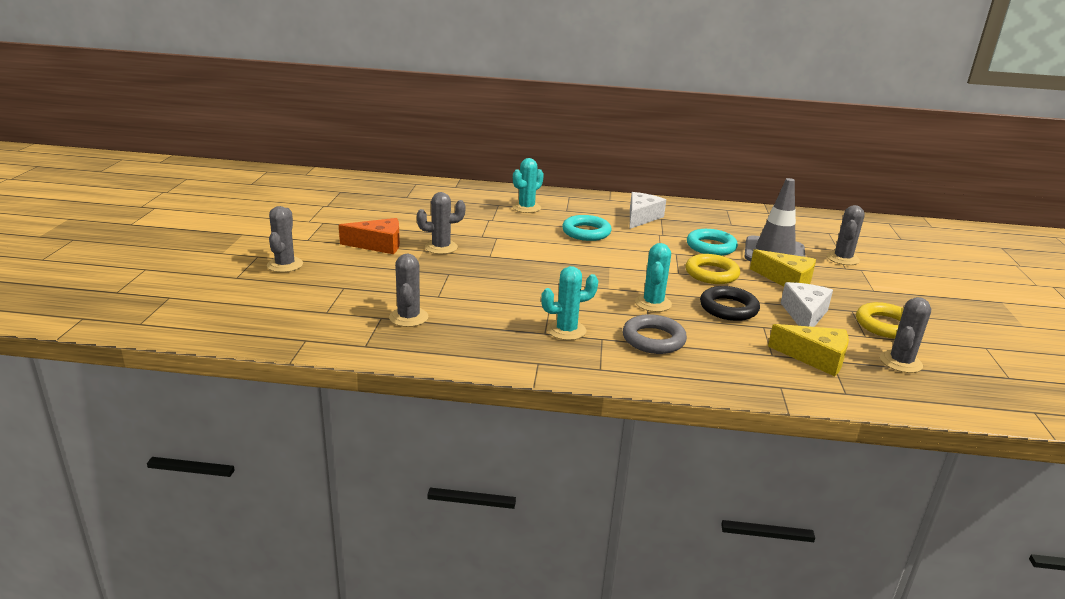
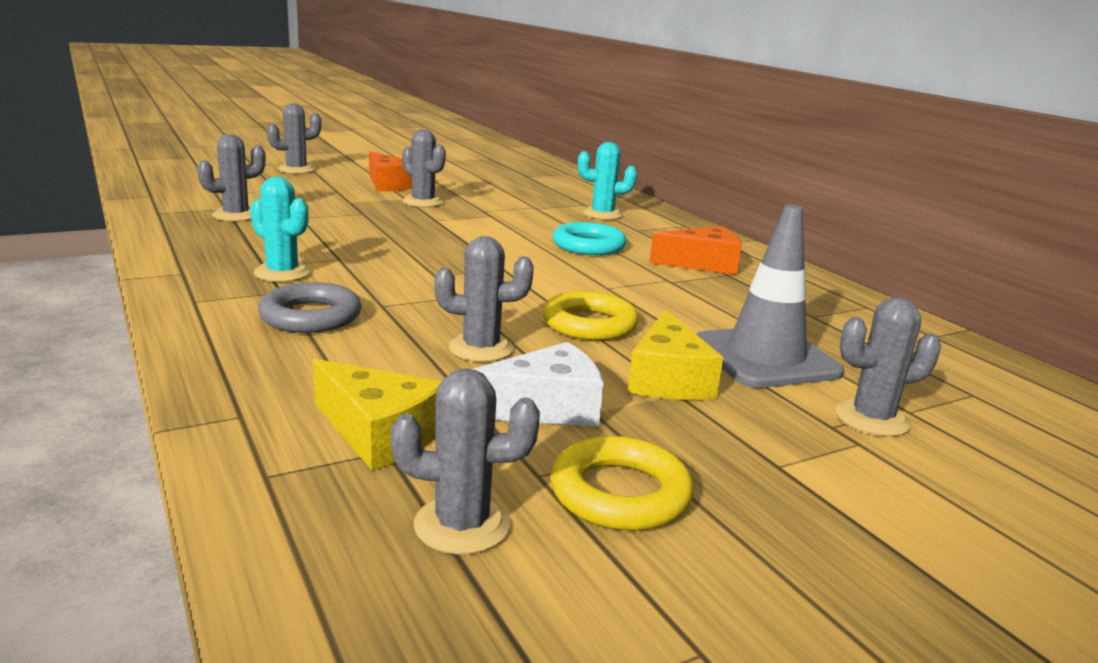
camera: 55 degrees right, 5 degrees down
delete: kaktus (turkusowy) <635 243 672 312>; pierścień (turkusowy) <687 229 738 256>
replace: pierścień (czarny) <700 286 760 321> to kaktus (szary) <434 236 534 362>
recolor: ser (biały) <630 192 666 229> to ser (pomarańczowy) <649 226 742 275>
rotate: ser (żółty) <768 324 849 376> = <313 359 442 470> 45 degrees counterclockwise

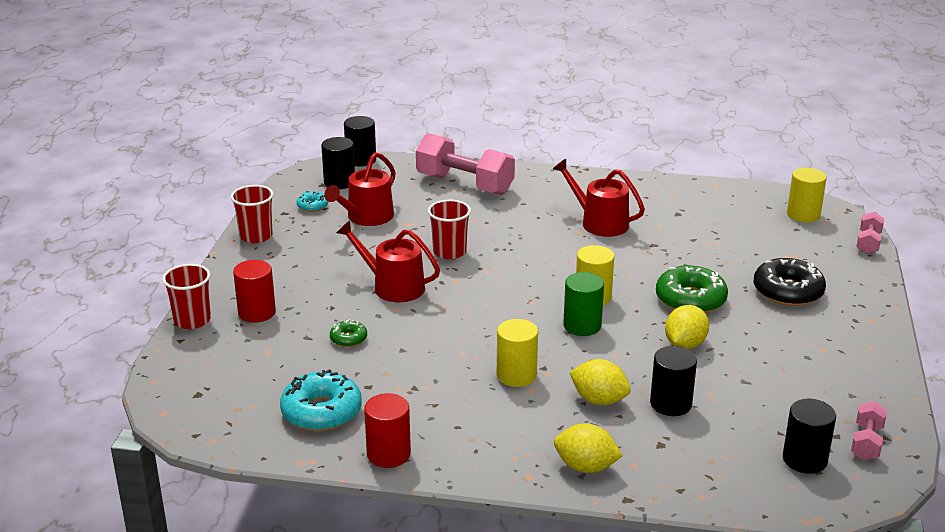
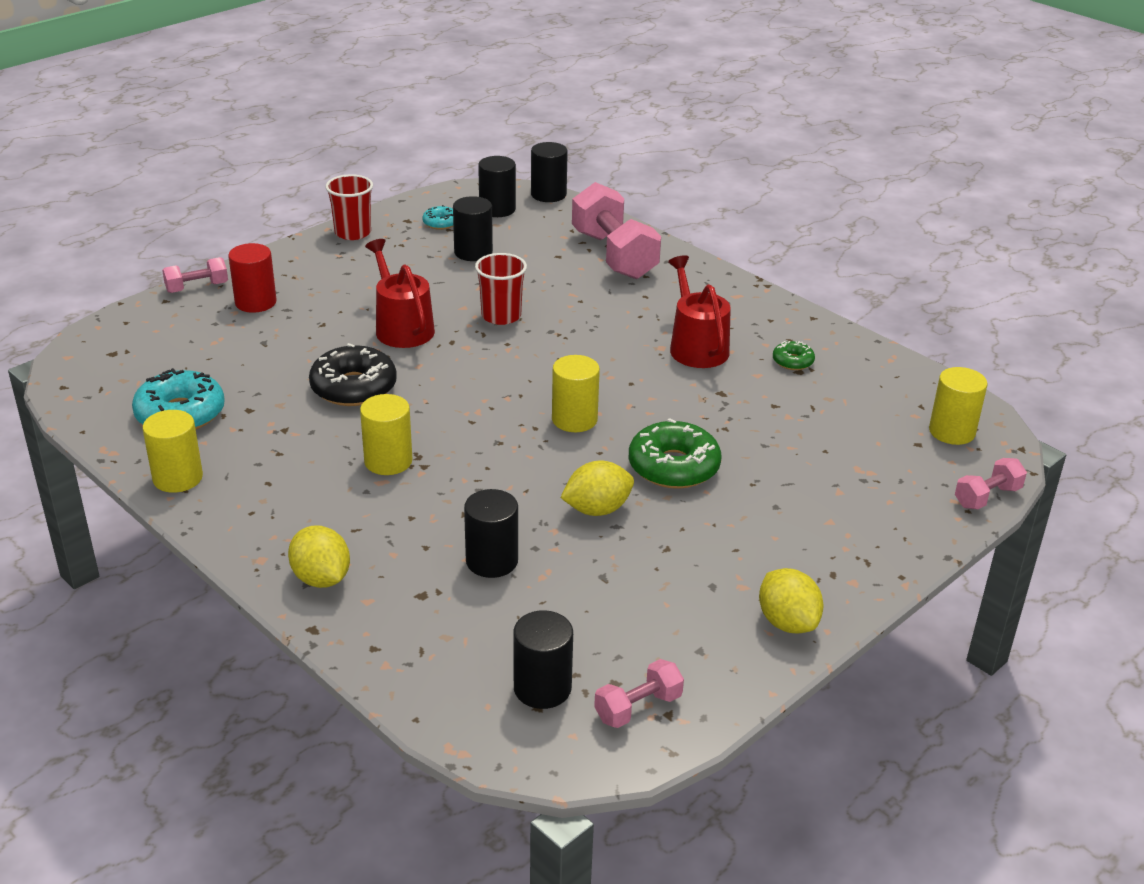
camera: 35 degrees right, 5 degrees up
delete: walec (zielony) <563 272 604 336>
move: donut (zielony) <330 320 367 347> to <773 341 815 370>; cytryna (żółty) <570 359 631 405> to <759 568 824 634>; donut (czarny) <754 258 826 306> to <309 343 397 406>
replace: szklanka (czerwony) <162 264 211 329> to hantel (różowy) <162 257 228 293>; konewka (czerwony) <324 152 396 226> to walec (czarny) <453 196 493 261>
recolor: walec (czerwony) <364 393 411 468> to walec (żółty) <143 410 203 493>

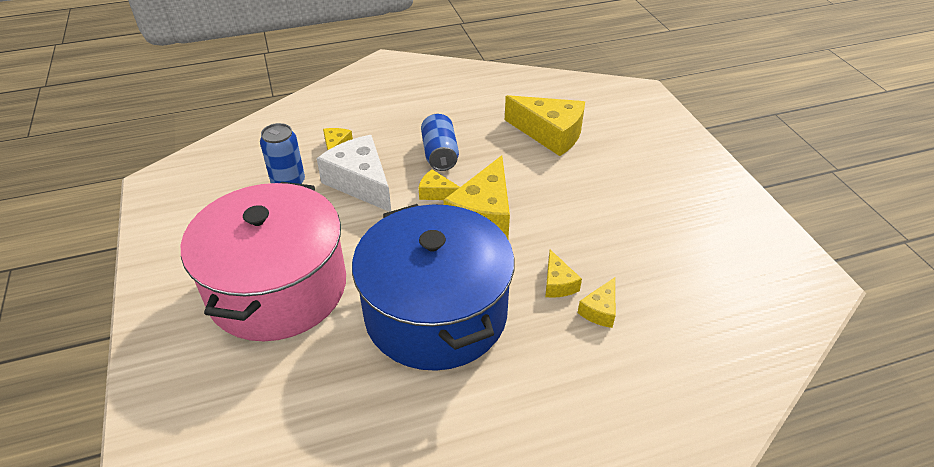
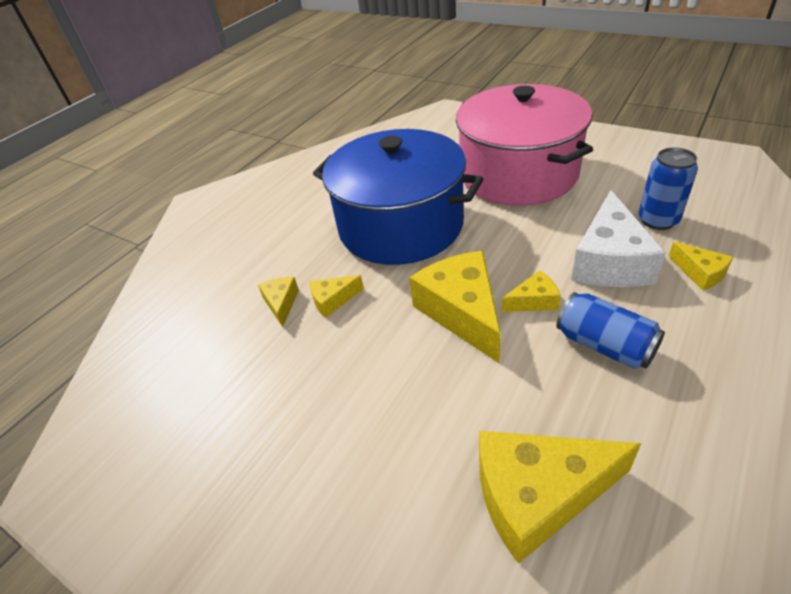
camera: 145 degrees right, 0 degrees up
rotate: ser (biały) <317 135 391 212> = <571 190 666 287> 90 degrees clockwise; ser (żółty) <545 249 582 298> = <310 275 364 318> 60 degrees counterclockwise

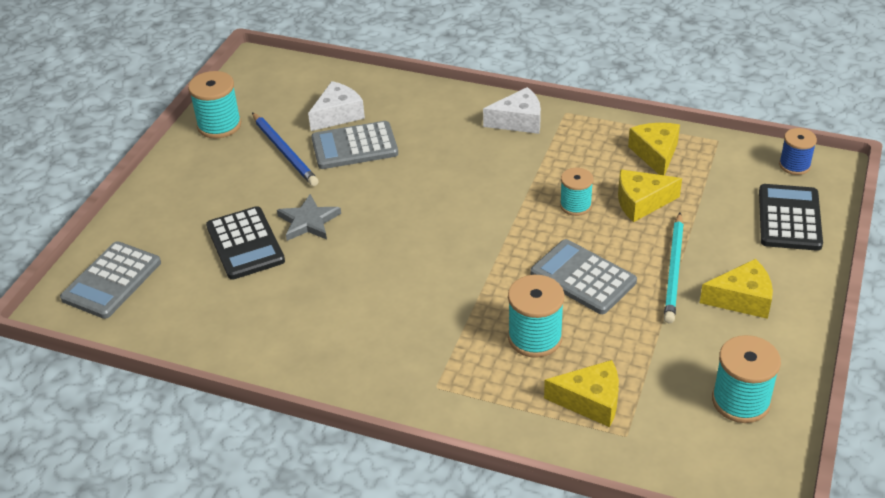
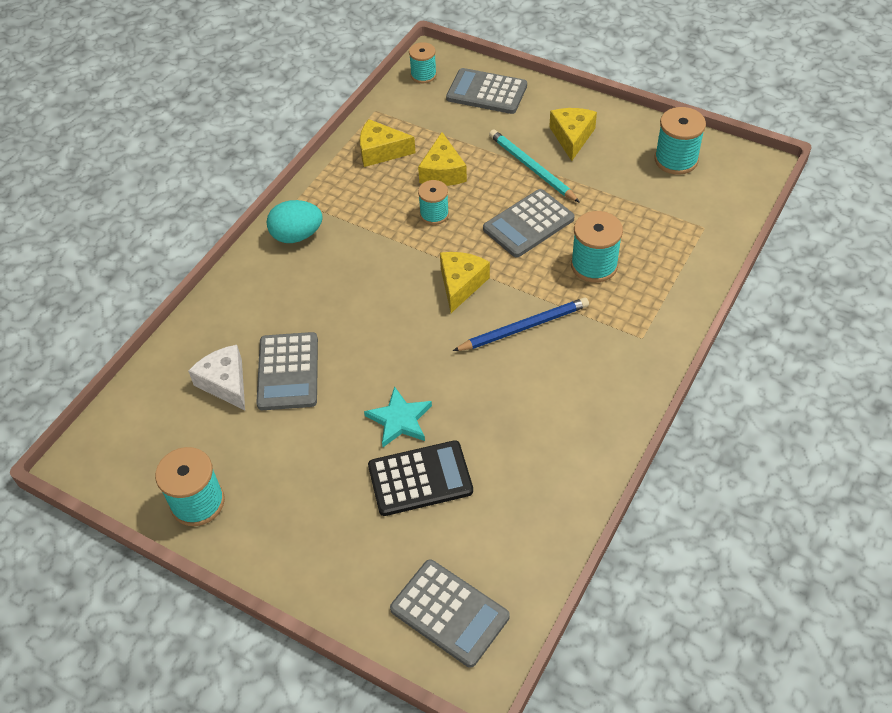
camera: 80 degrees left, 10 degrees up
move: ołówek (niebieski) <252 112 319 186> to <453 298 589 351>; ser (żółty) <544 360 619 427> to <440 252 490 313>
replace: ser (biały) <483 87 541 134> to jajko (turkusowy) <266 200 323 243>
recolor: gwiazda (szary) <277 194 341 241> to gwiazda (turkusowy) <364 386 432 447>; kalkulator (czarny) <759 184 823 251> to kalkulator (szary) <446 68 527 114>; szpulka (niebieski) <779 128 817 175> to szpulka (turkusowy) <409 42 437 83>
rotate: ołówek (turkusowy) <664 213 684 323> = <489 129 580 203> 150 degrees counterclockwise

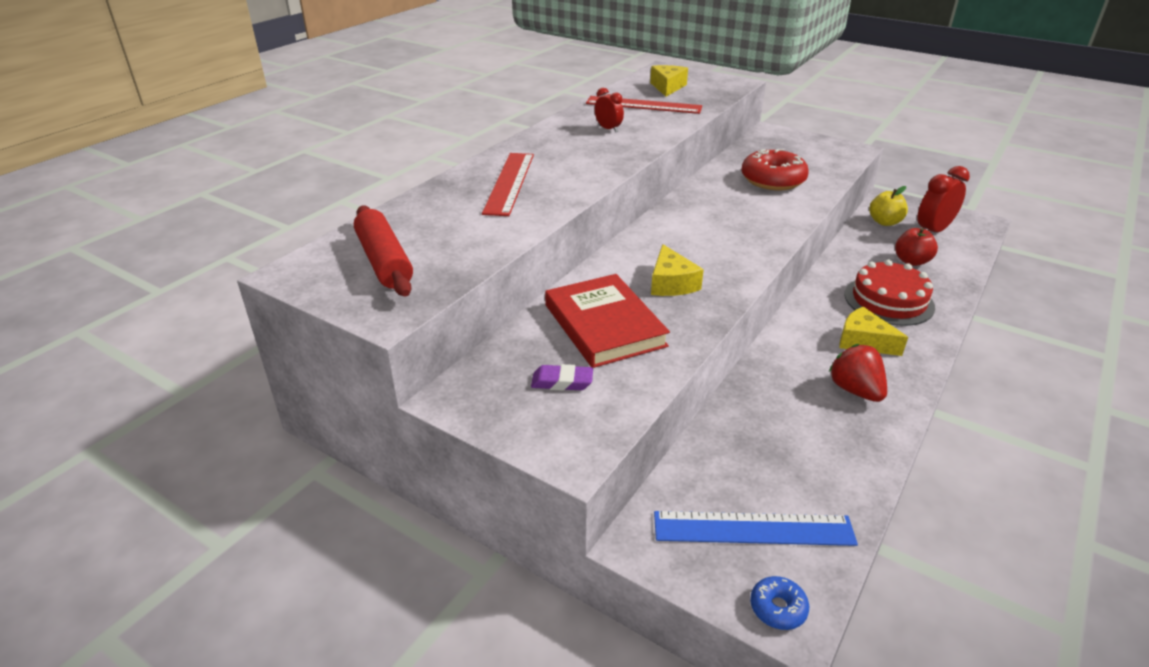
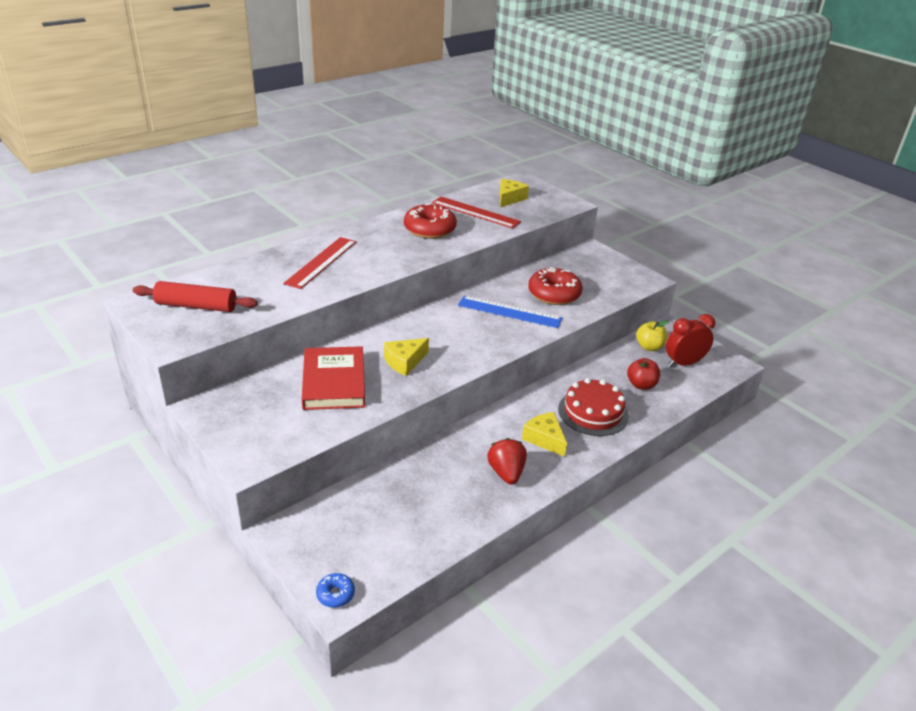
camera: 15 degrees right, 0 degrees up
delete: gumka do mazania (fioletowy) <531 364 593 391>
move: linijka (niebieski) <654 511 858 546> to <458 296 562 328>
replace: budzik (czerwony) <595 88 624 132> to donut (czerwony) <404 203 457 239>
rotate: wałek do ciasta (czerwony) <354 205 413 296> = <133 281 258 312> 75 degrees counterclockwise; ser (żółty) <651 244 704 296> = <384 338 429 376> 45 degrees clockwise

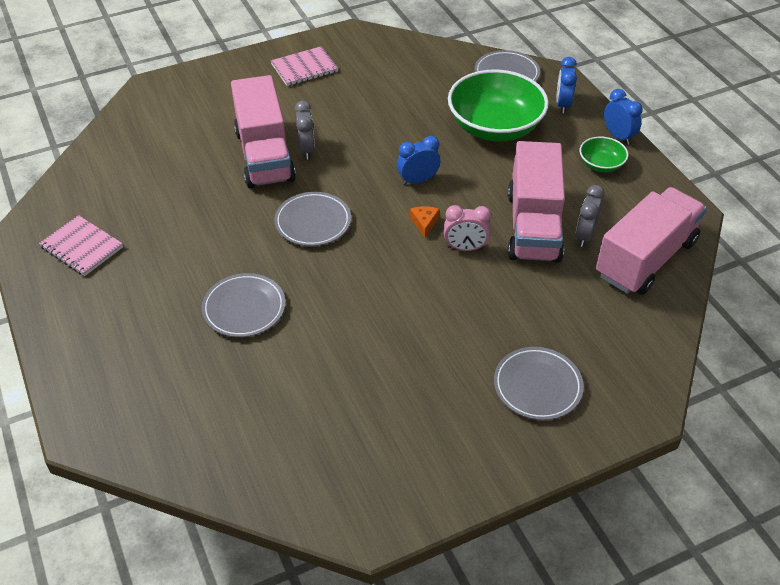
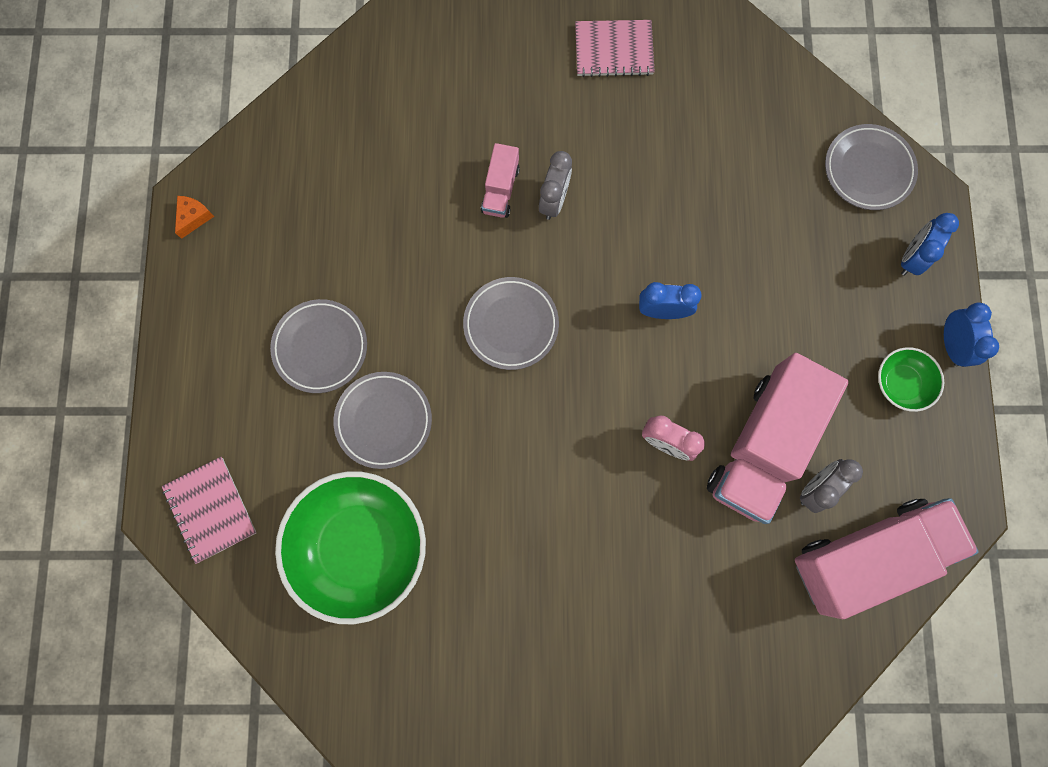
camera: 25 degrees right, 30 degrees up
move: zeszyt (różowy) <39 215 123 276> to <162 457 257 564>; ser (pomarańczowy) <410 206 440 238> to <175 196 214 239>; miska (zielony) <448 70 549 141> to <275 471 426 624>; talerz (szary) <494 347 584 420> to <270 299 367 393>
resize: ciężarówka (różowy) <231 75 296 188> = <481 143 520 218> x0.46

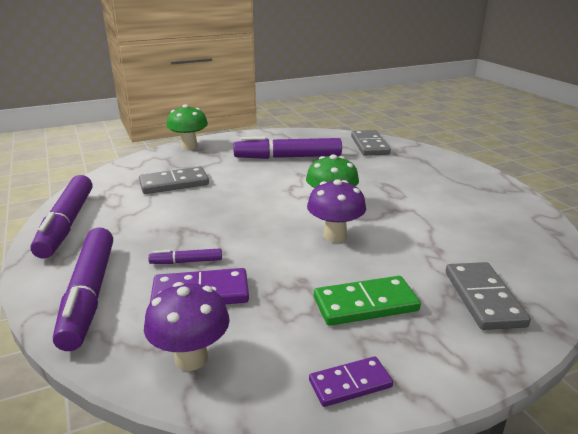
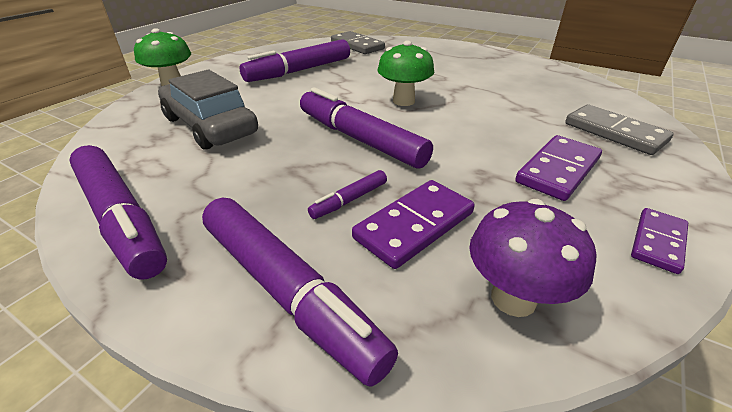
camera: 35 degrees left, 10 degrees up
delete: grzyb (fioletowy) <307 179 366 242>
insert: flamaster (fioletowy) <300 87 433 169>
replace: kostka domina (szary) <139 167 209 194> to samochód (szary) <158 69 258 150>
recolor: kostka domina (zielony) <314 276 421 326> to kostka domina (fioletowy) <515 135 602 201>

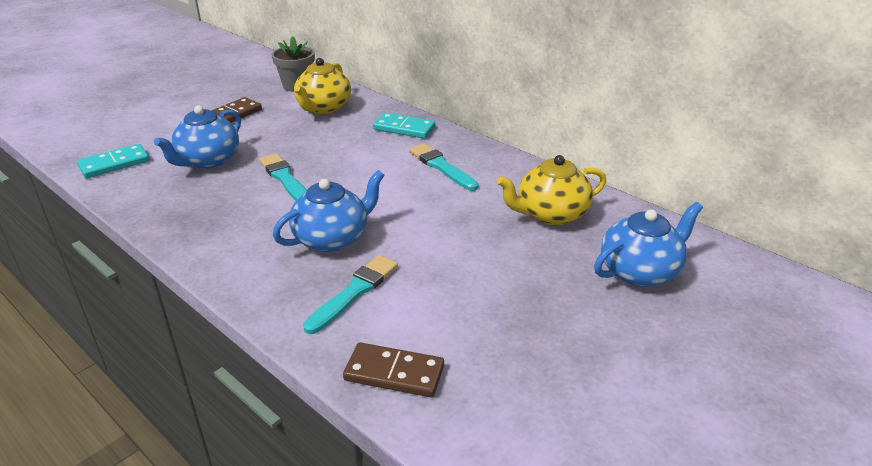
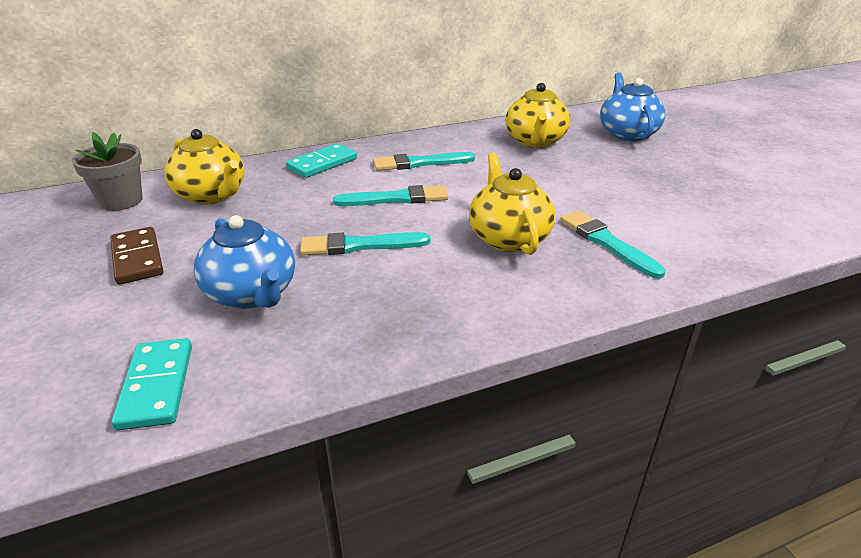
camera: 65 degrees left, 0 degrees up
delete: kostka domina (brązowy) <343 342 444 397>
insert: pędzel (turkusowy) <333 185 448 206>
recolor: imbryk (niebieski) <273 170 384 252> to imbryk (żółty) <469 153 555 255>

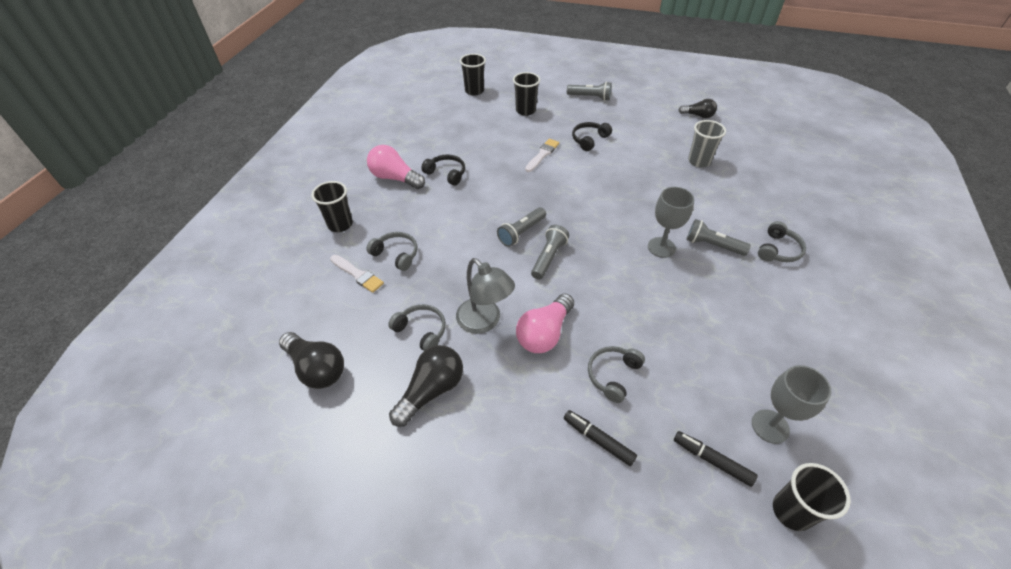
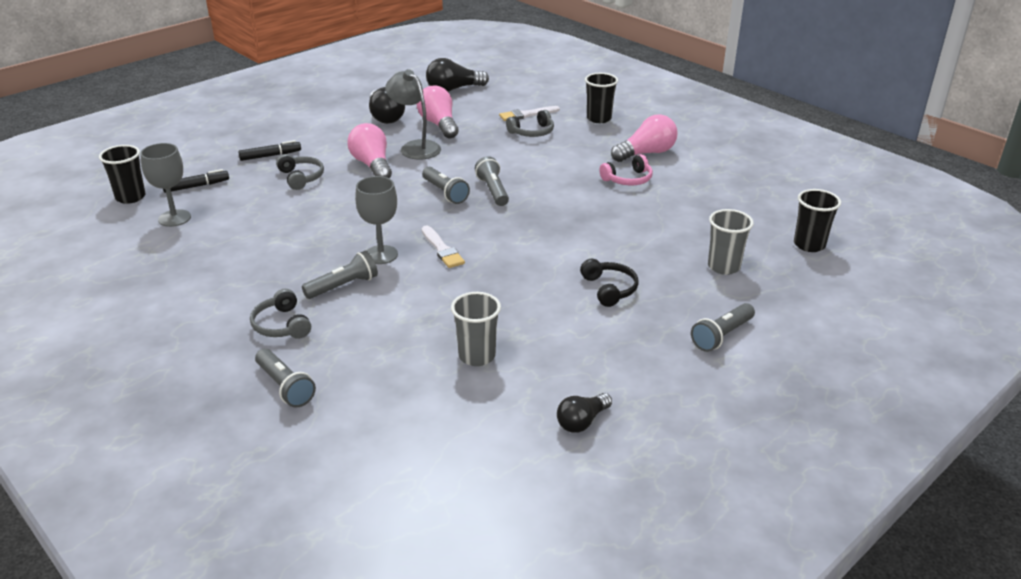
camera: 120 degrees right, 15 degrees down
insert: latarka (szary) <255 348 316 408>
move: pędzel (biały) <525 139 559 172> to <422 225 465 268>
replace: słuchawki (szary) <388 304 446 351> to żarówka (różowy) <417 85 459 138>
recolor: słuchawki (czarny) <421 154 465 185> to słuchawki (różowy) <599 154 653 186>; szklanka (czarny) <513 72 540 116> to szklanka (szary) <708 209 754 275>
rotate: lampka (szary) <456 258 515 334> = <385 69 441 160> 60 degrees clockwise

